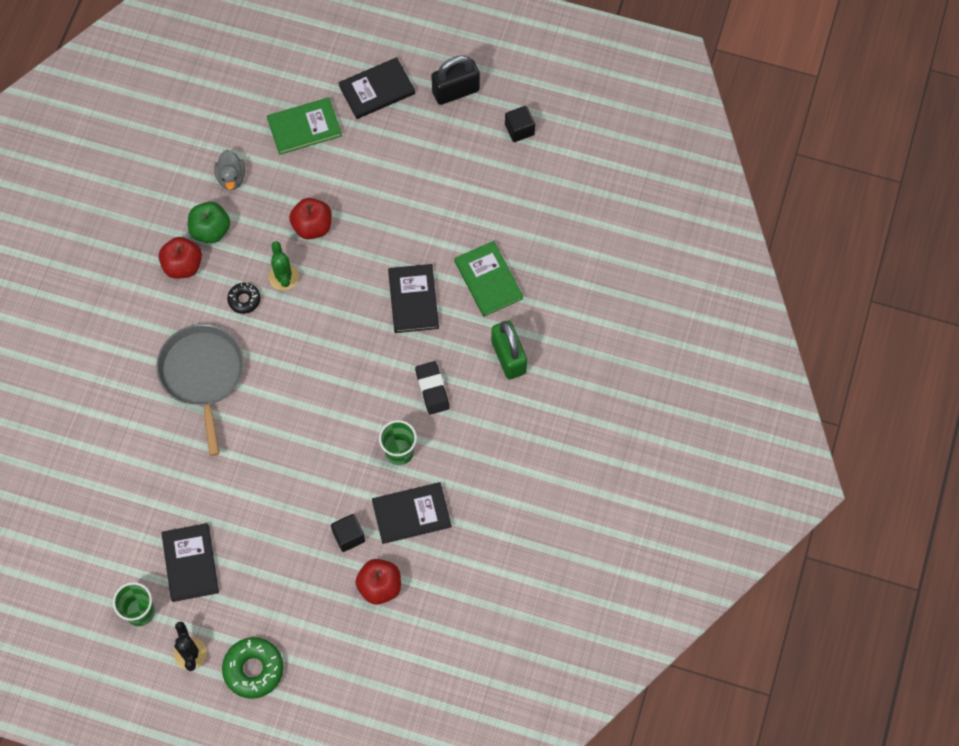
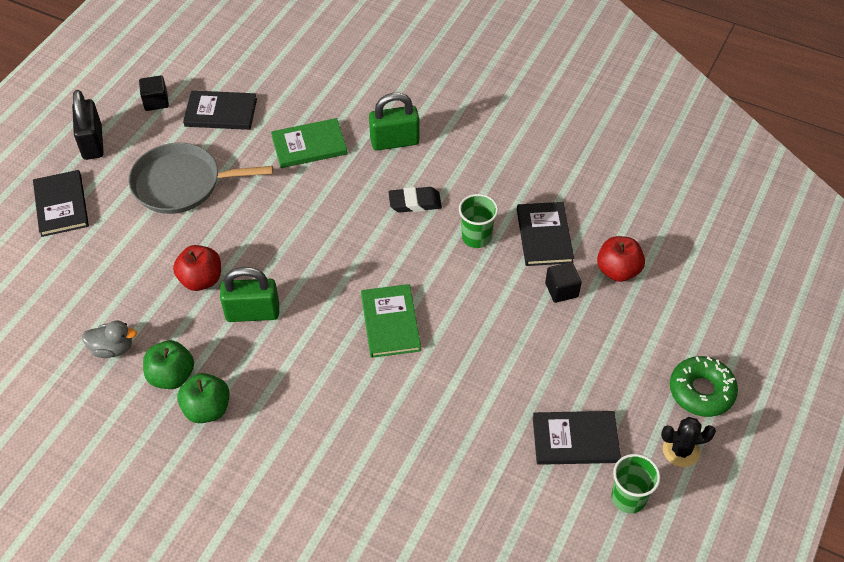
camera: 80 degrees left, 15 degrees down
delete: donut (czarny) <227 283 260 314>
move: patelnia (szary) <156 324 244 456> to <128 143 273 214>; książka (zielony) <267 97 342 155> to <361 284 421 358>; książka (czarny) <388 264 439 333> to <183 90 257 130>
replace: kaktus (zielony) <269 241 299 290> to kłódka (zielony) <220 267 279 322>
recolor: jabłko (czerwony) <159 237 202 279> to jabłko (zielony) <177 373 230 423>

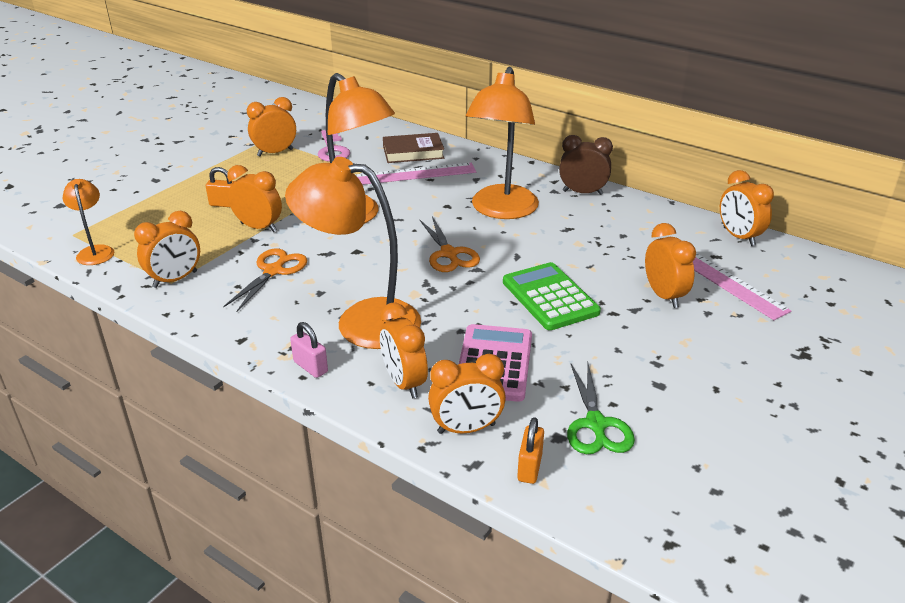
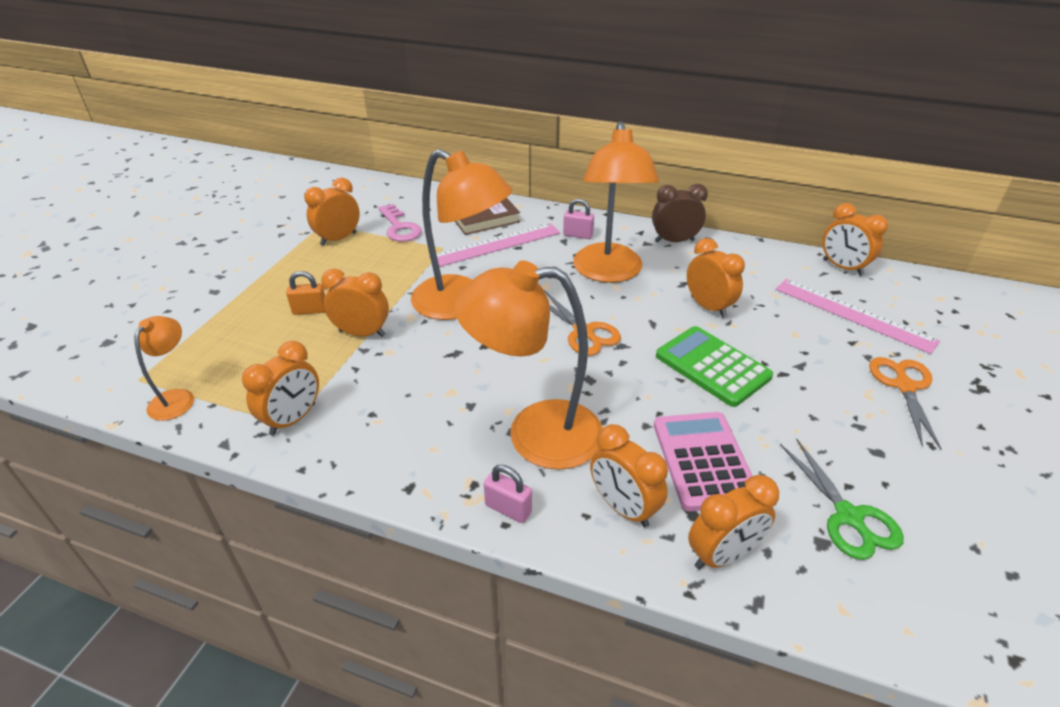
camera: 15 degrees left, 5 degrees up
delete: kłódka (pomarańczowy) <517 417 544 484>
insert: kłódka (różowy) <563 199 594 239>
move: nożyczki (pomarańczowy) <223 249 307 312> to <869 357 942 450>; budzik (pomarańczowy) <645 223 696 308> to <687 238 745 318>
rotate: lampka (pomarańczowy) <63 179 114 265> = <134 316 194 421> 45 degrees clockwise

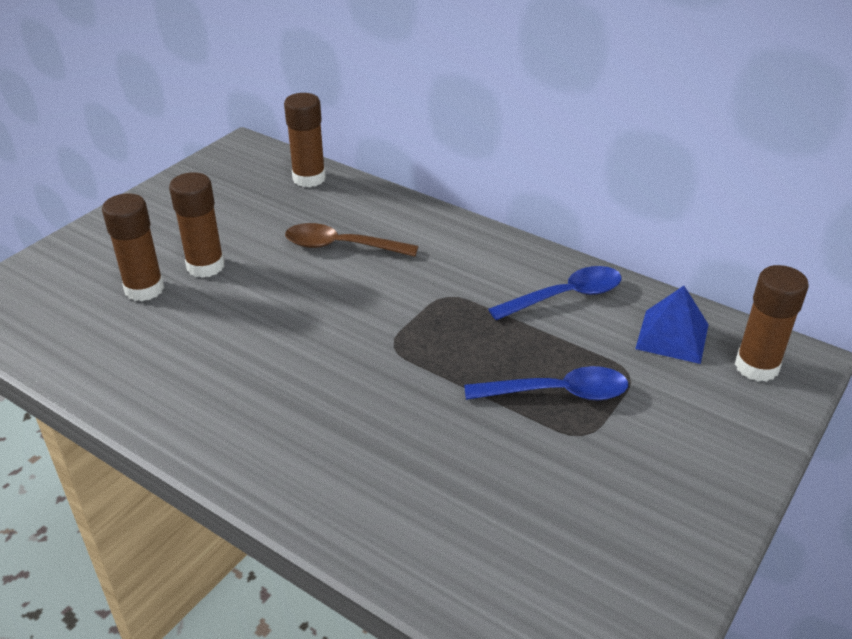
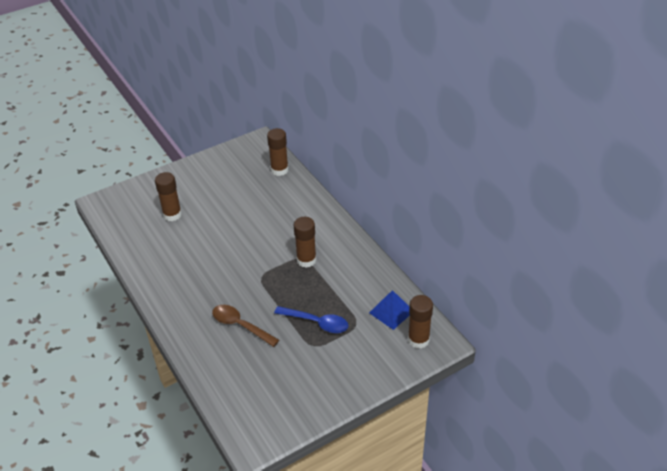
camera: 25 degrees right, 5 degrees up
delete: łyżka (niebieski) <488 266 622 320>
move: klej w sztyfcie (brązowy) <169 172 225 278> to <294 217 316 268>; łyżka (brązowy) <285 223 418 257> to <212 305 279 347>

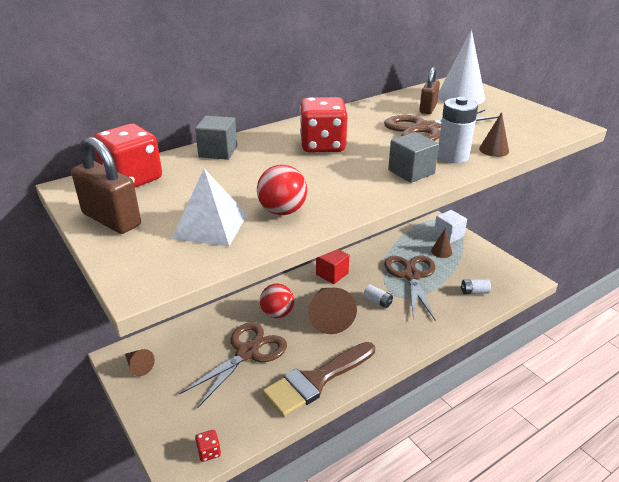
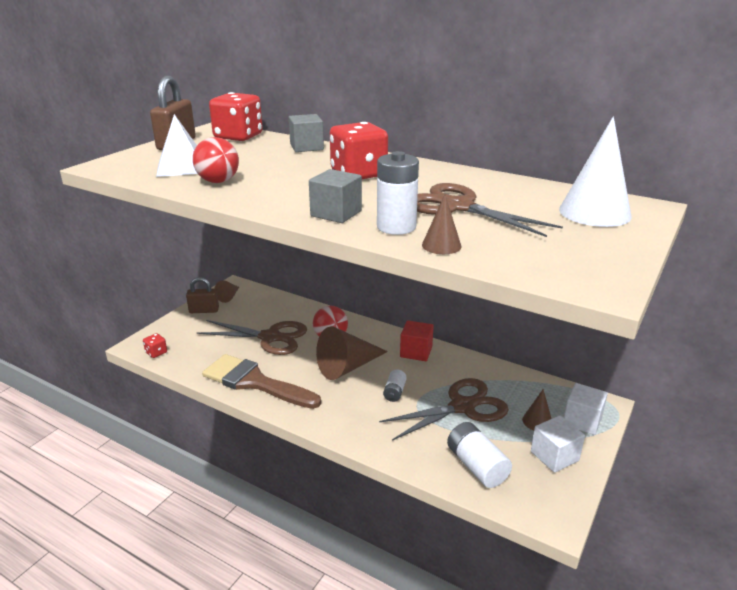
camera: 65 degrees right, 5 degrees down
insert: sześcian (biały) <531 415 585 473>
move: kłódka (brązowy) <419 67 440 114> to <186 277 219 313>
resize: bateria (biały) <461 279 491 294> = <447 422 512 488> x1.70

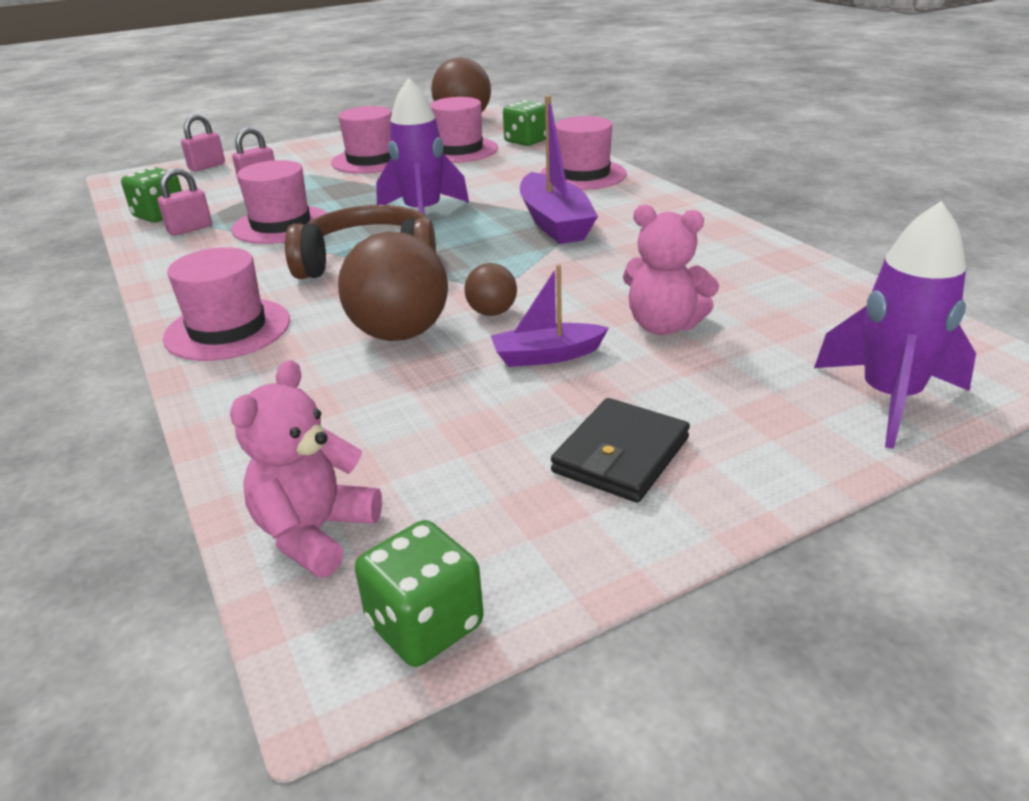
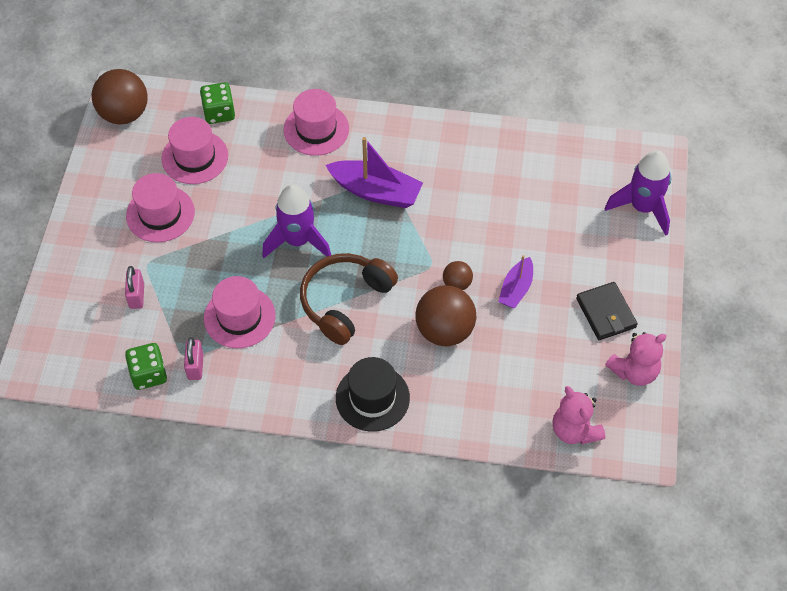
camera: 55 degrees left, 25 degrees up
delete: kłódka (różowy) <181 114 225 171>; kostka do gry (zielony) <355 520 484 667>
move: miś (różowy) <623 205 719 335> to <605 332 666 386>
recolor: kapelusz (różowy) <163 247 290 361> to kapelusz (czarny) <336 357 410 432>

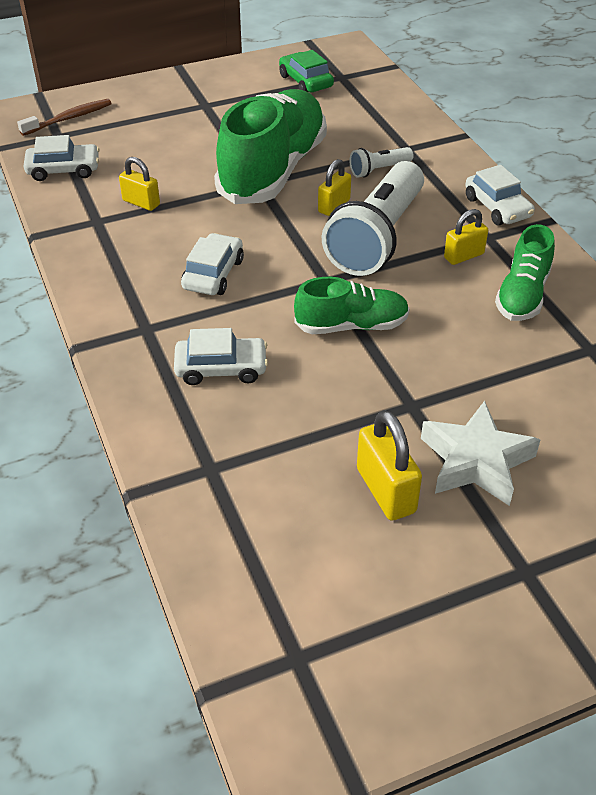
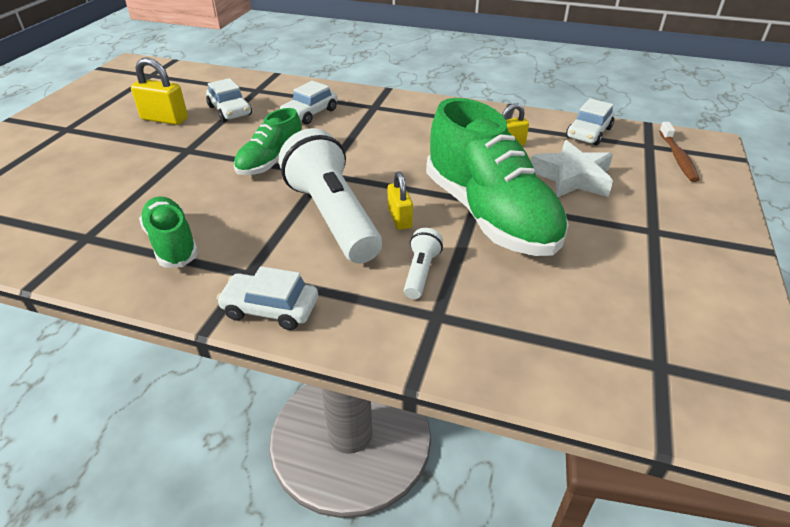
camera: 130 degrees right, 5 degrees down
delete: samochód (zielony) <279 50 334 92>; kłódka (żółty) <444 209 488 265>
move: samochód (biały) <181 233 244 295> to <206 78 252 122>; gwiazda (biały) <421 401 540 506> to <531 140 613 197>

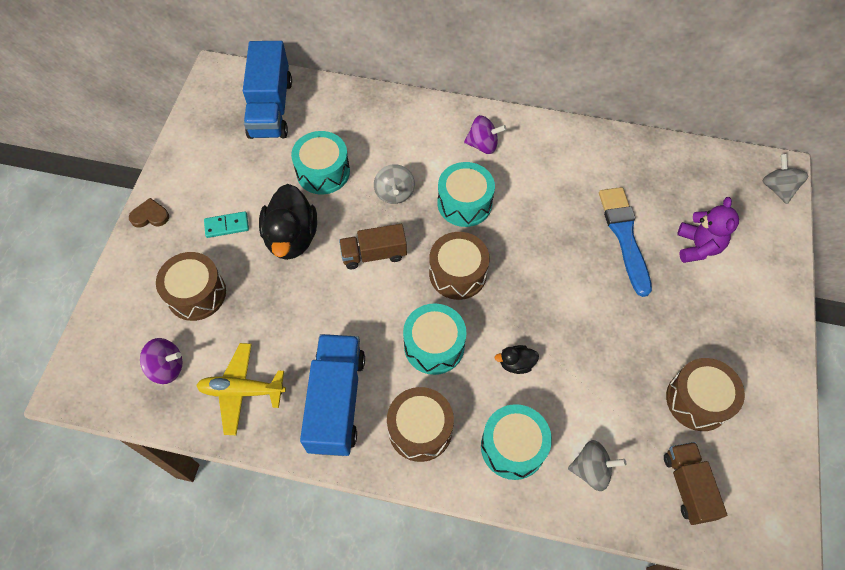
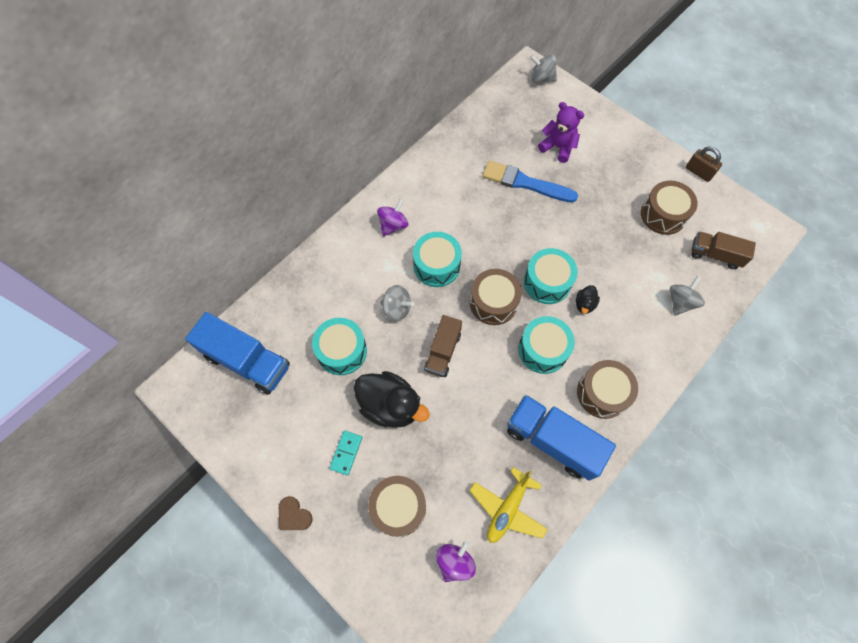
camera: 60 degrees left, 5 degrees up
insert: kłódka (brązowy) <686 147 722 182>
move: bęben (turkusowy) <481 404 552 480> to <524 248 578 304>
rotate: serce (brązowy) <129 198 169 228> = <279 496 313 530> 75 degrees counterclockwise

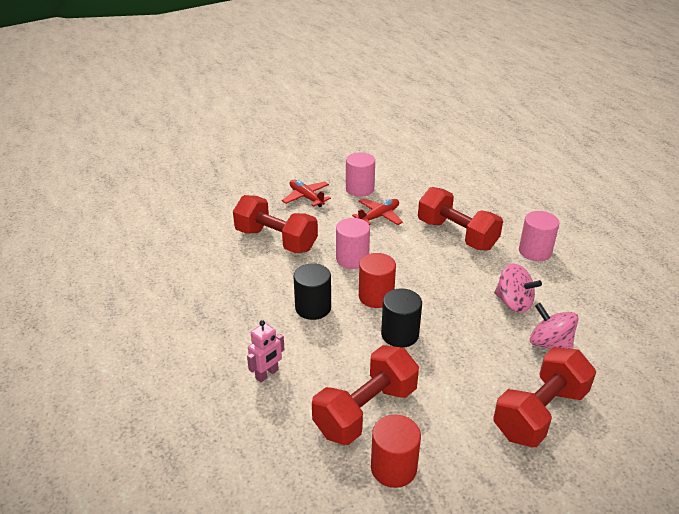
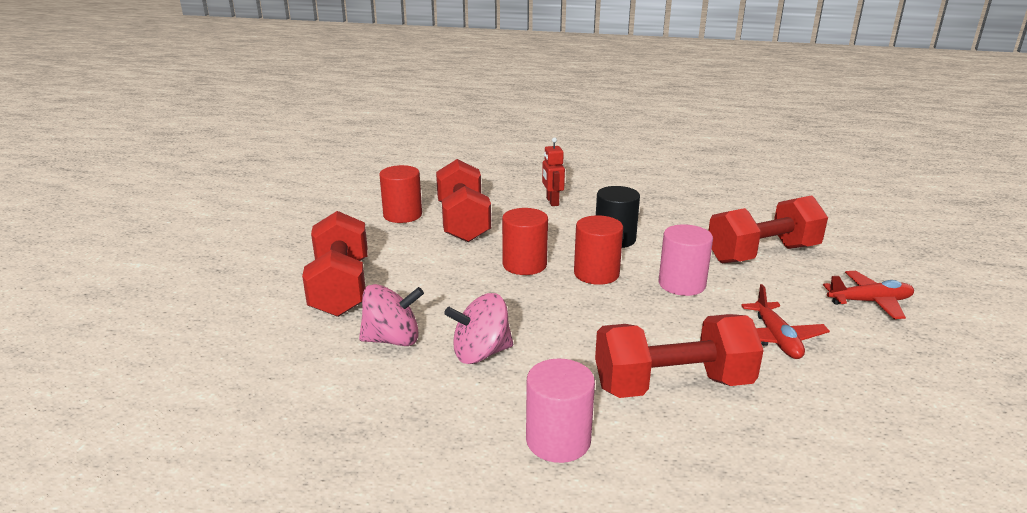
camera: 125 degrees right, 10 degrees down
delete: walec (różowy) <346 152 375 197>
recolor: robot (różowy) <247 320 285 382> to robot (czerwony) <542 137 565 206>; walec (czarny) <381 289 422 348> to walec (czerwony) <502 208 548 275>

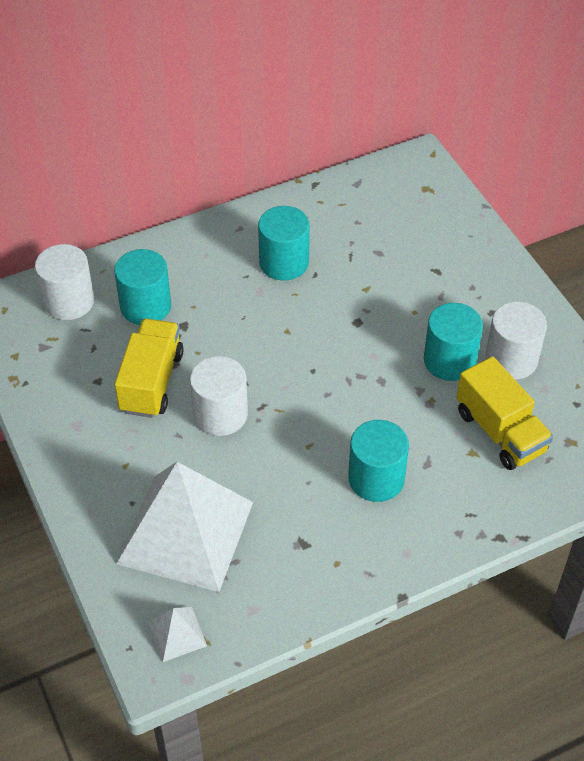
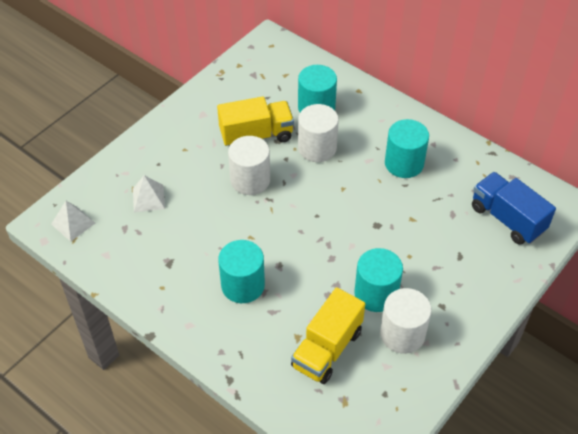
camera: 65 degrees right, 0 degrees up
insert: ciężarówka (niebieski) <472 172 556 245>
move: walec (biały) <35 244 94 320> to <298 104 339 162>
resize: piramida (biały) <116 462 253 592> = <133 175 165 212> x0.41

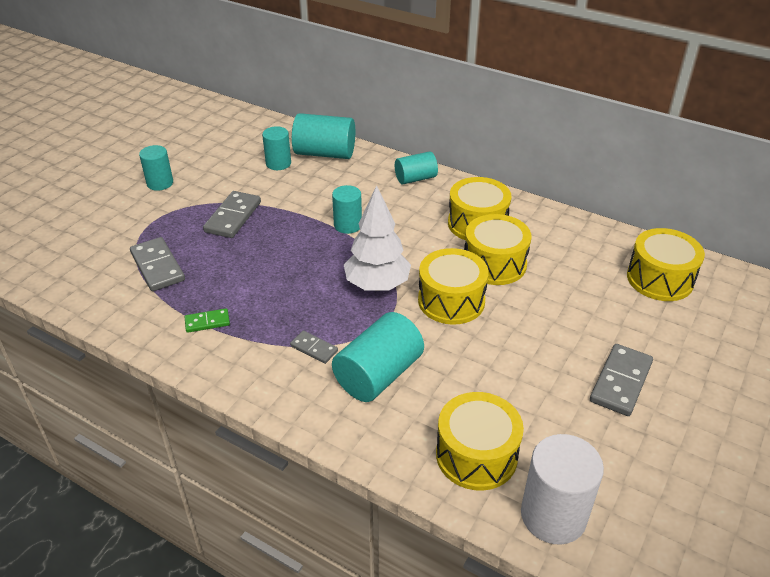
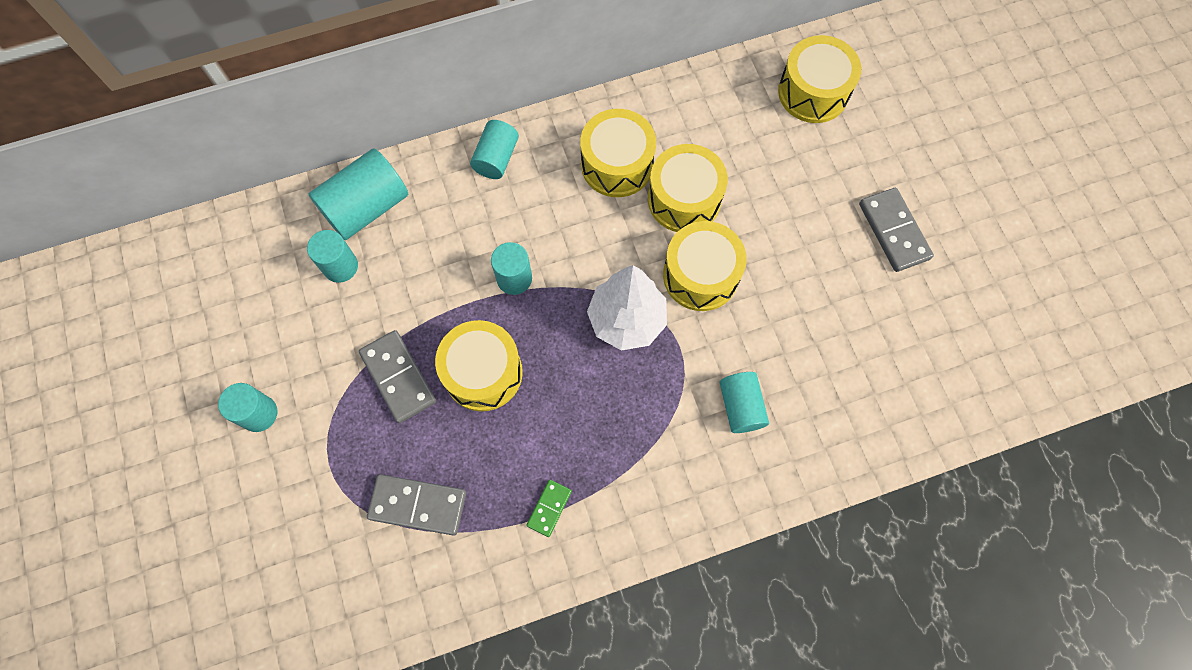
camera: 50 degrees left, 30 degrees up
delete: kostka domina (szary) <290 331 338 364>; walec (biały) <521 434 604 545>
move: bęben (żółty) <436 392 524 491> to <435 320 523 411>
resize: walec (turkusowy) <332 312 424 402> = <720 372 769 433> x0.63

